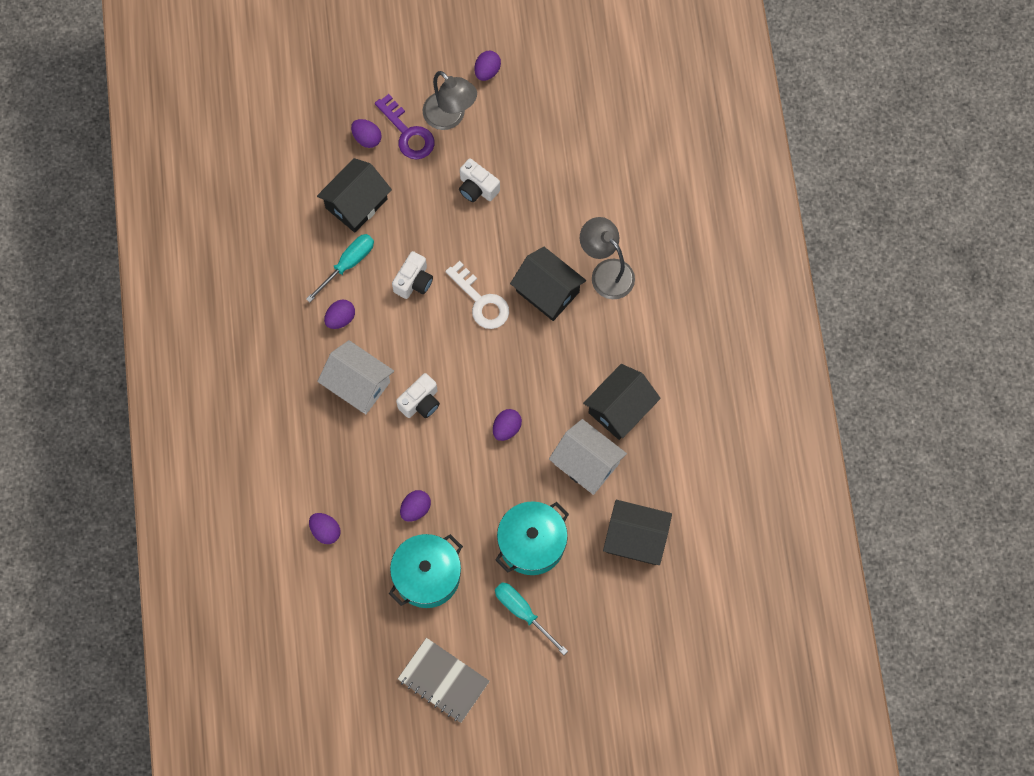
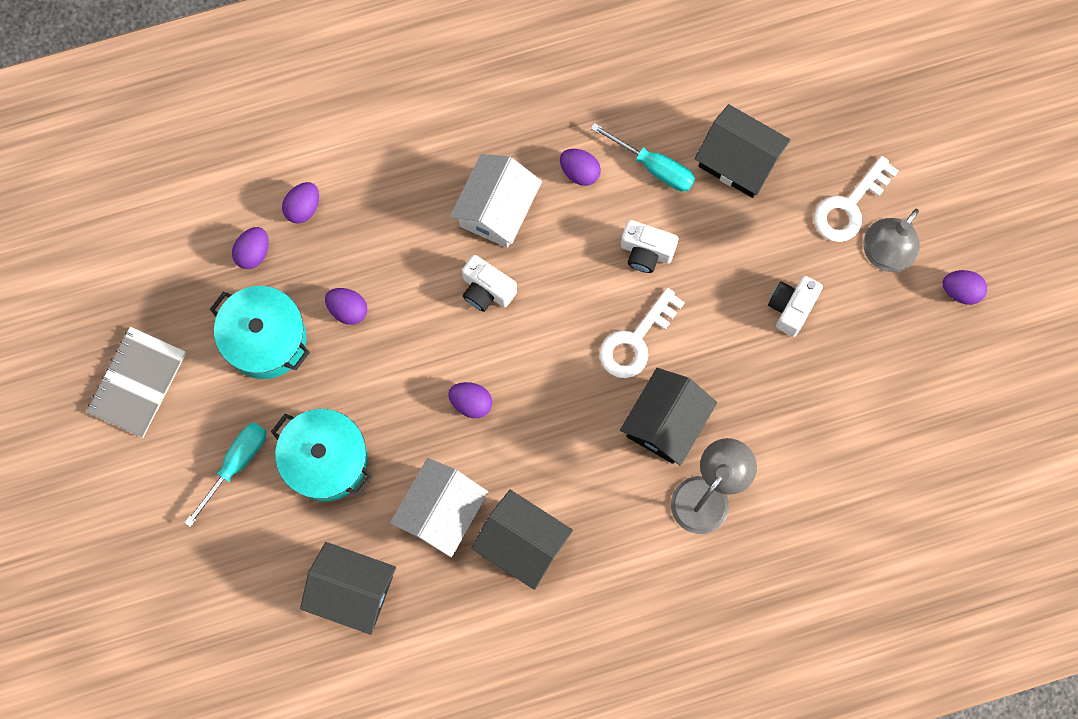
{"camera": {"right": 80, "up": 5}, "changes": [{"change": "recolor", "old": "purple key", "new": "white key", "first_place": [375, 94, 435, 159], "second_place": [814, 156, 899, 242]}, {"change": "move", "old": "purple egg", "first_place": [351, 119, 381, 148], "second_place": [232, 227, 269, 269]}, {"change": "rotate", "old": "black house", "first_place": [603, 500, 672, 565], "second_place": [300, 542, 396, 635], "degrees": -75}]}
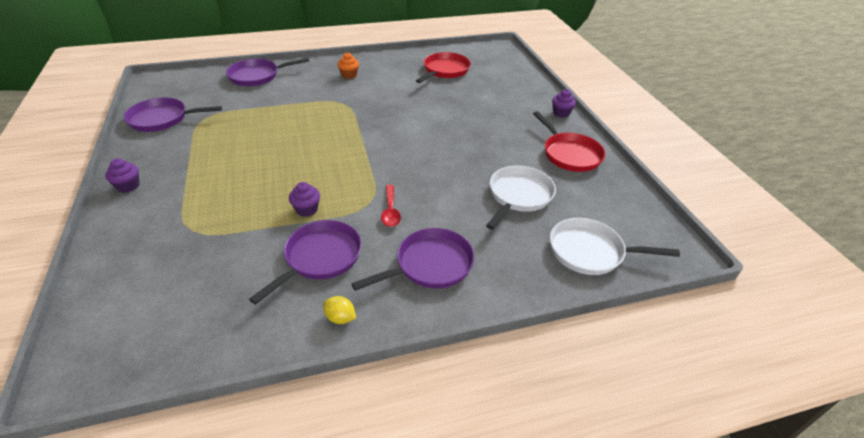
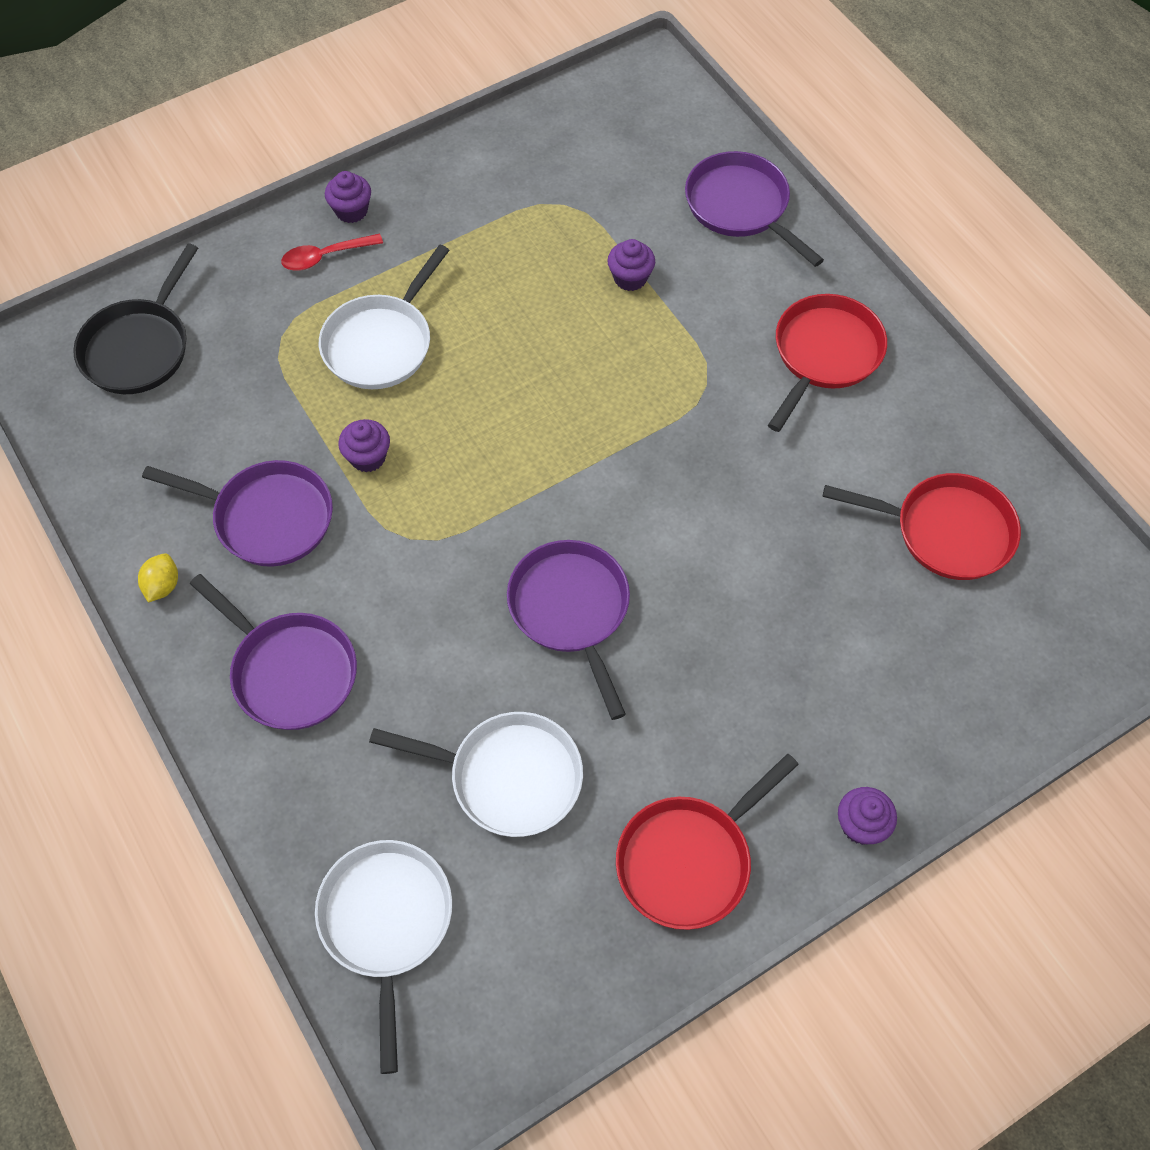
{"camera": {"right": 75, "up": 20}, "changes": [{"change": "replace", "old": "orange cupcake", "new": "red pan", "first_place": [337, 52, 359, 79], "second_place": [768, 294, 887, 432]}, {"change": "move", "old": "purple pan", "first_place": [124, 97, 222, 132], "second_place": [507, 540, 630, 720]}, {"change": "move", "old": "red spoon", "first_place": [381, 185, 401, 227], "second_place": [281, 234, 383, 271]}, {"change": "insert", "new": "purple cupcake", "second_place": [607, 239, 655, 291]}, {"change": "insert", "new": "black pan", "second_place": [73, 243, 198, 394]}, {"change": "insert", "new": "white pan", "second_place": [319, 245, 450, 389]}]}
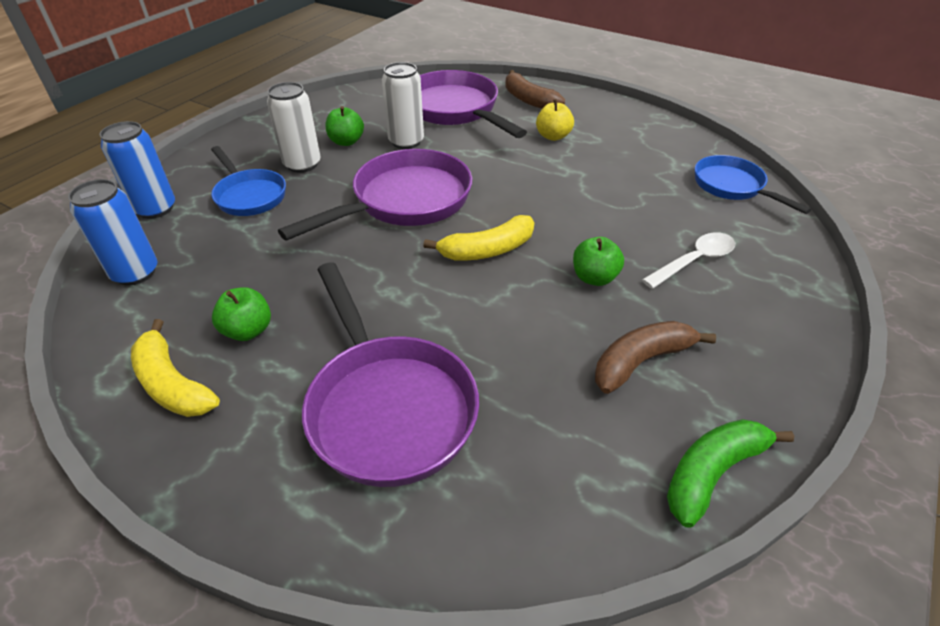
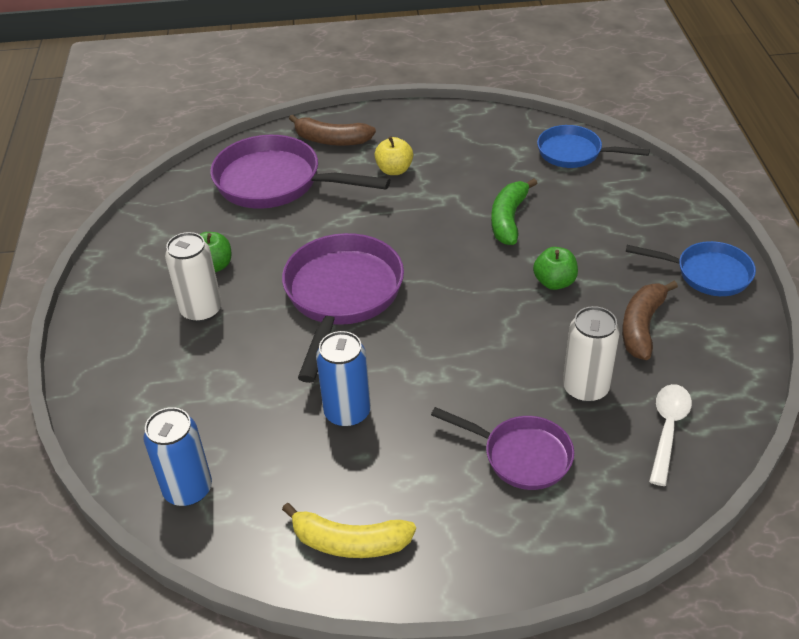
{"camera": {"right": -35, "up": 0}, "changes": [{"change": "move", "old": "white can", "first_place": [382, 62, 424, 149], "second_place": [563, 306, 620, 403]}, {"change": "move", "old": "blue can", "first_place": [100, 121, 175, 219], "second_place": [316, 331, 371, 427]}, {"change": "move", "old": "blue pan", "first_place": [211, 146, 286, 216], "second_place": [626, 241, 756, 296]}, {"change": "delete", "old": "yellow banana", "first_place": [423, 215, 534, 261]}, {"change": "move", "old": "white spoon", "first_place": [642, 232, 735, 289], "second_place": [649, 384, 692, 486]}, {"change": "resize", "old": "purple pan", "first_place": [302, 262, 479, 487], "second_place": [431, 407, 574, 490], "factor": 0.61}, {"change": "delete", "old": "green apple", "first_place": [212, 287, 271, 341]}, {"change": "move", "old": "green banana", "first_place": [667, 419, 794, 528], "second_place": [491, 178, 537, 245]}]}
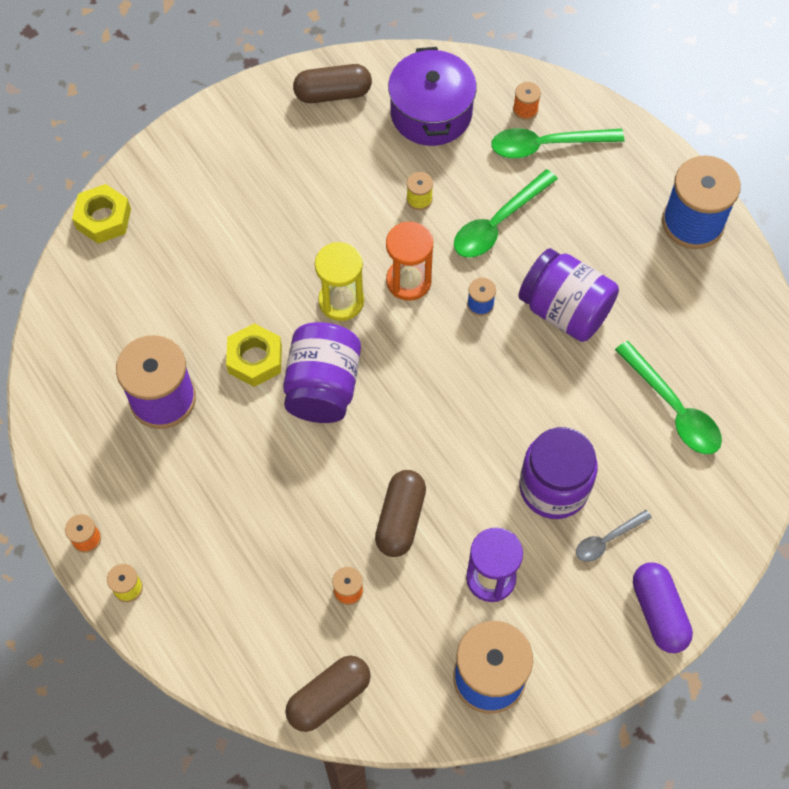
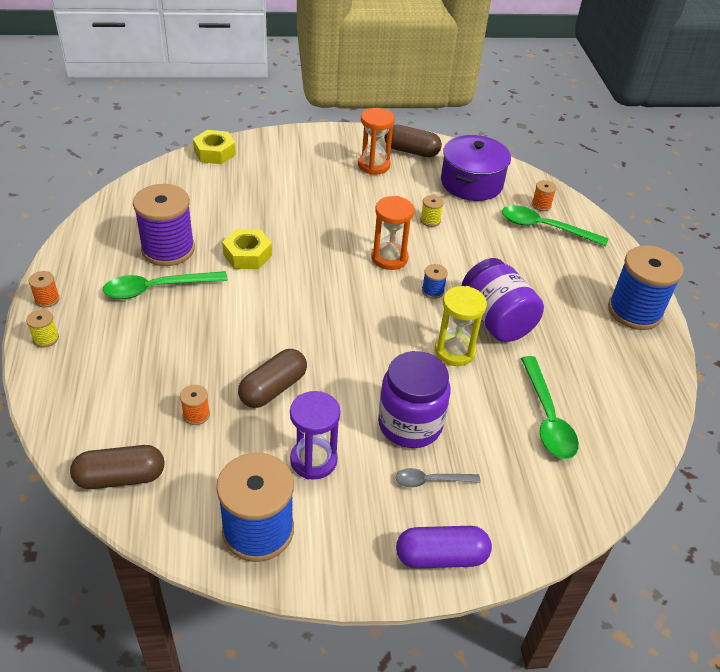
{"camera": {"right": 25, "up": -20}, "changes": [{"change": "move", "old": "green spoon", "first_place": [454, 169, 558, 258], "second_place": [103, 271, 228, 299]}, {"change": "move", "old": "yellow hourglass", "first_place": [315, 242, 364, 321], "second_place": [435, 286, 487, 366]}, {"change": "delete", "old": "purple jar", "first_place": [283, 322, 361, 423]}, {"change": "rotate", "old": "purple capsule", "first_place": [633, 562, 693, 653], "second_place": [396, 526, 492, 569], "degrees": 75}, {"change": "insert", "new": "orange hourglass", "second_place": [358, 108, 395, 175]}]}
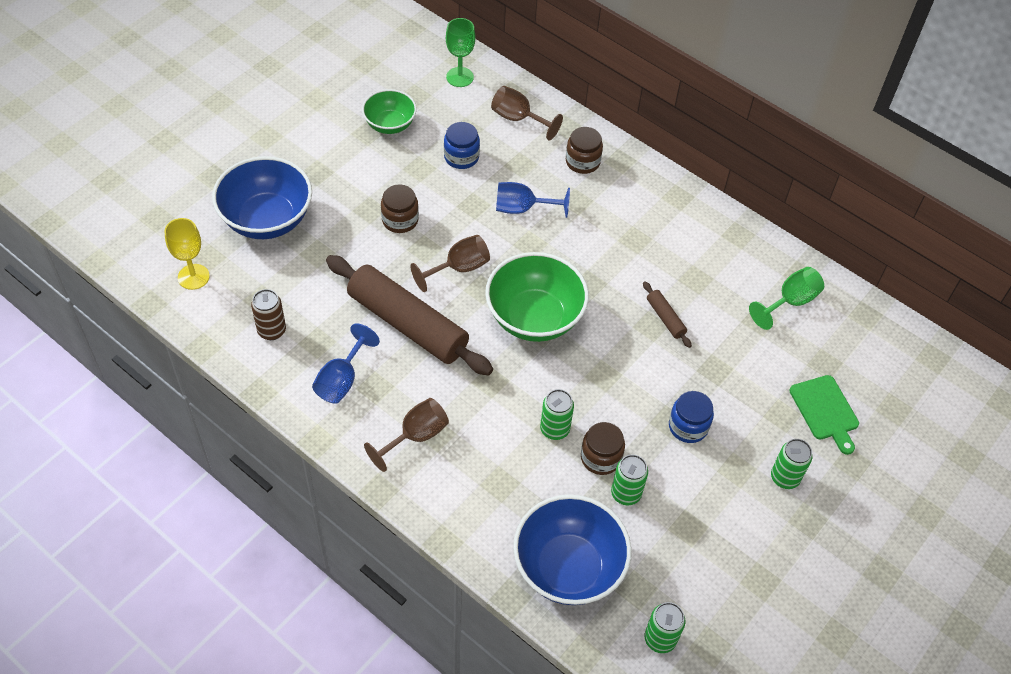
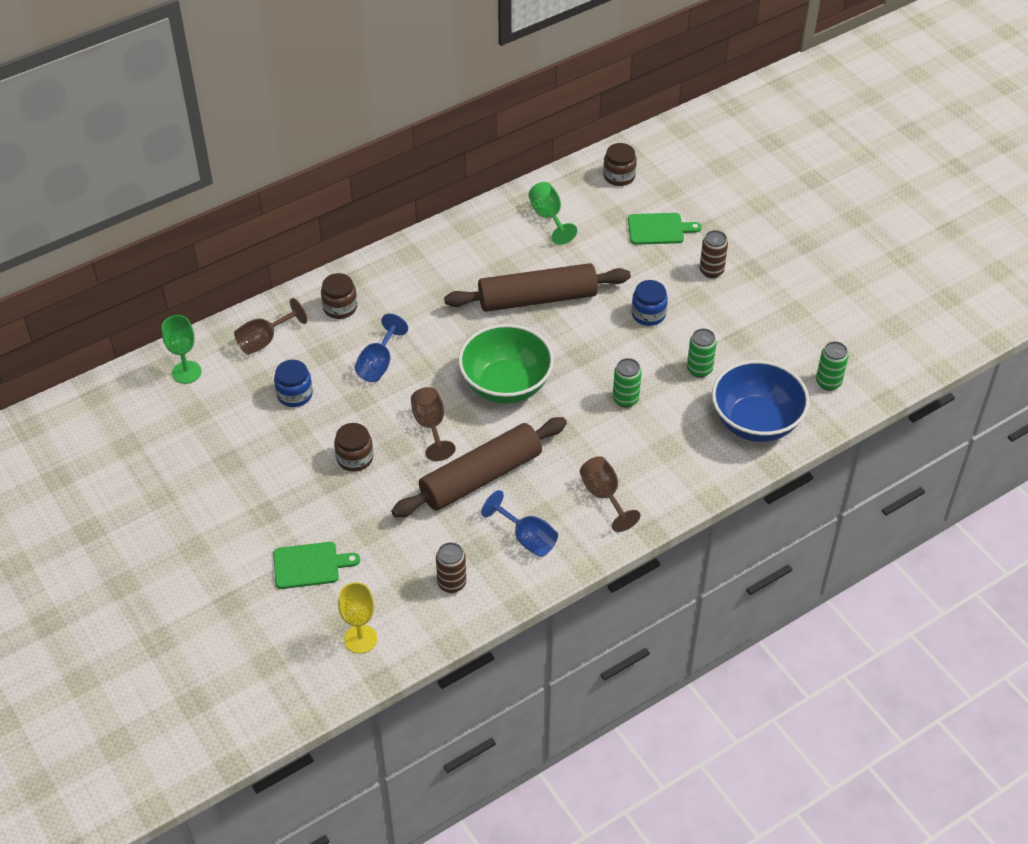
{"camera": {"right": -70, "up": -5}, "changes": [{"change": "delete", "old": "green bowl", "first_place": [362, 89, 417, 134]}, {"change": "replace", "old": "blue bowl", "new": "green cutting board", "first_place": [212, 156, 312, 239], "second_place": [273, 542, 360, 589]}, {"change": "resize", "old": "brown rolling pin", "first_place": [643, 281, 692, 348], "second_place": [444, 263, 631, 312], "factor": 2.4}, {"change": "move", "old": "brown jar", "first_place": [581, 422, 625, 475], "second_place": [603, 143, 637, 186]}, {"change": "recolor", "old": "green can", "new": "brown can", "first_place": [771, 439, 812, 489], "second_place": [700, 230, 728, 278]}]}
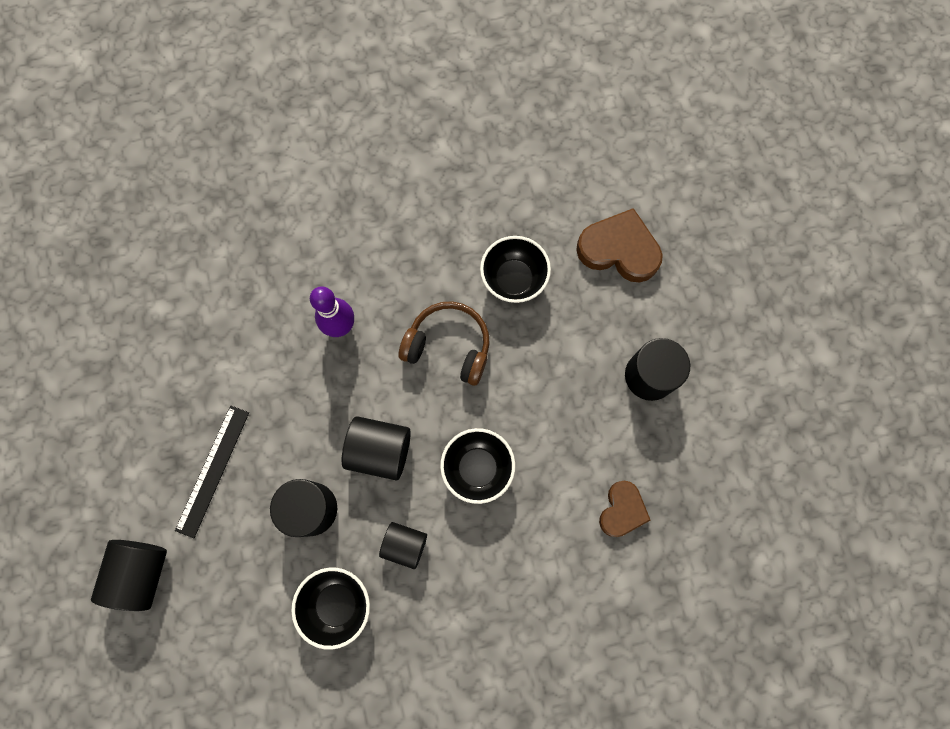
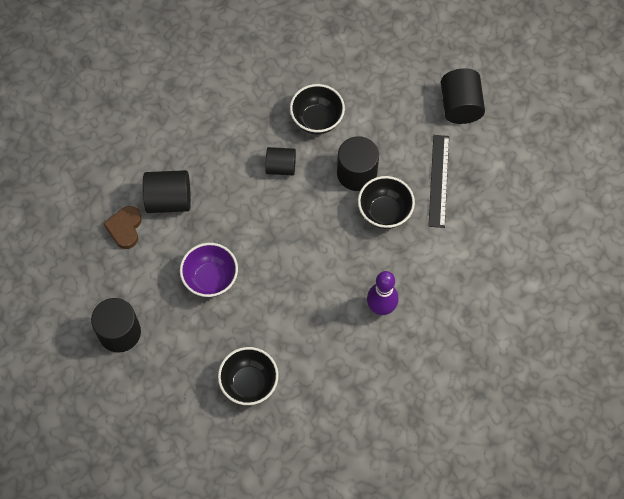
{"camera": {"right": 165, "up": -10}, "changes": [{"change": "delete", "old": "brown heart", "first_place": [576, 208, 663, 283]}, {"change": "delete", "old": "brown headphones", "first_place": [399, 301, 490, 386]}, {"change": "move", "old": "black cylinder", "first_place": [342, 416, 411, 481], "second_place": [143, 170, 191, 213]}, {"change": "move", "old": "black bowl", "first_place": [440, 428, 515, 504], "second_place": [358, 176, 415, 229]}, {"change": "insert", "new": "purple bowl", "second_place": [180, 243, 238, 297]}]}
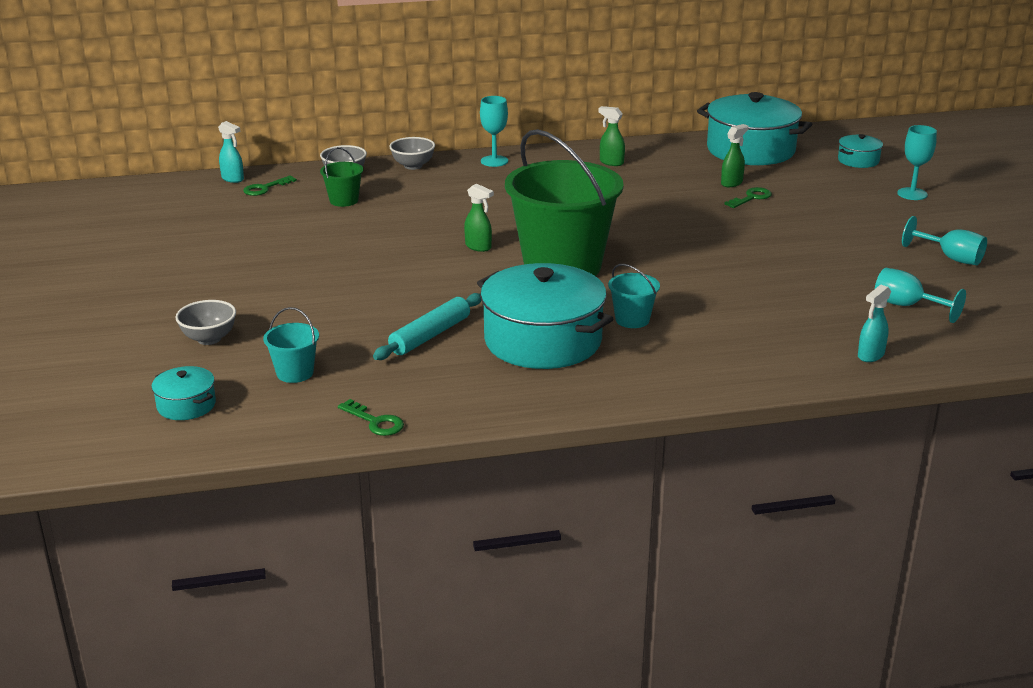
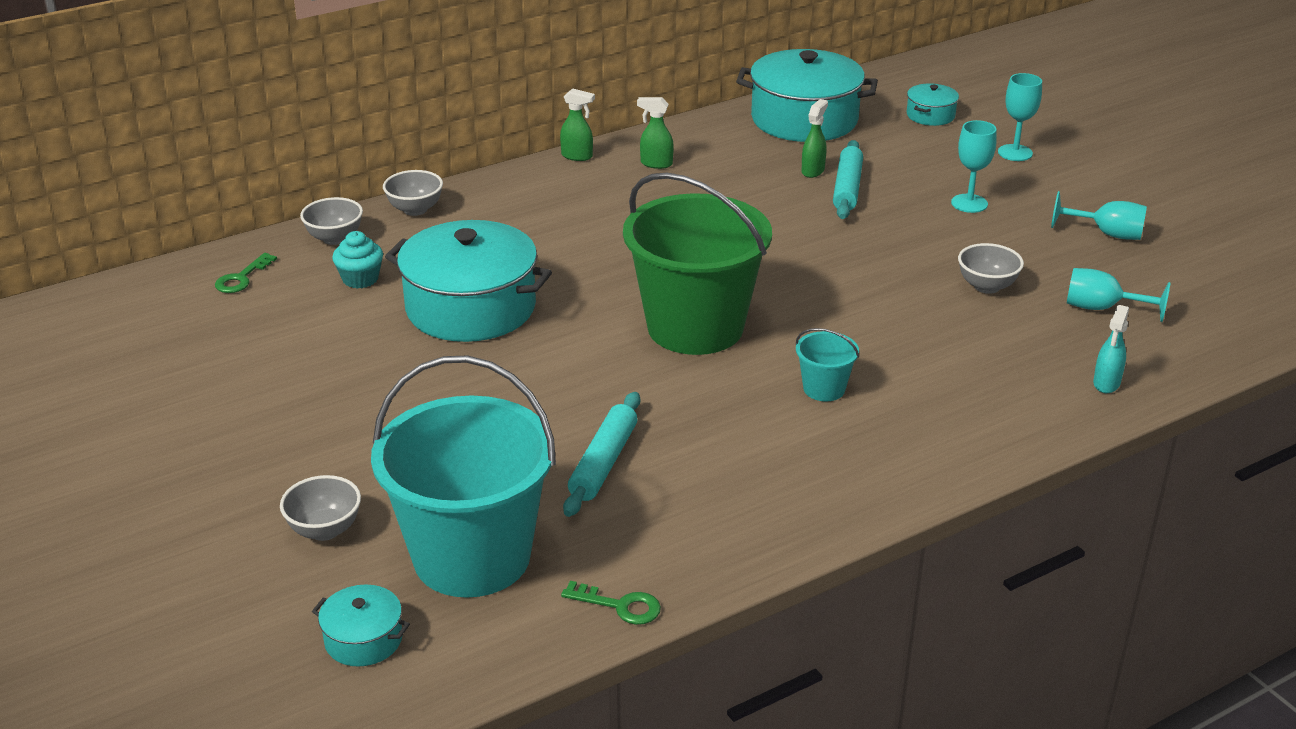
{"camera": {"right": -20, "up": 5}, "changes": [{"change": "move", "old": "turquoise goblet", "first_place": [480, 96, 508, 167], "second_place": [951, 120, 997, 213]}, {"change": "delete", "old": "turquoise spray bottle", "first_place": [218, 121, 244, 183]}, {"change": "replace", "old": "green bucket", "new": "turquoise cupcake", "first_place": [320, 147, 363, 207], "second_place": [332, 231, 383, 289]}, {"change": "move", "old": "green spray bottle", "first_place": [464, 184, 494, 252], "second_place": [560, 88, 595, 161]}, {"change": "replace", "old": "green key", "new": "turquoise rolling pin", "first_place": [724, 187, 772, 208], "second_place": [833, 140, 863, 219]}, {"change": "move", "old": "turquoise pot", "first_place": [477, 263, 613, 369], "second_place": [385, 220, 552, 342]}, {"change": "resize", "old": "turquoise bucket", "first_place": [263, 307, 319, 383], "second_place": [371, 356, 556, 598], "factor": 2.44}, {"change": "insert", "new": "grey bowl", "second_place": [958, 243, 1024, 294]}]}
